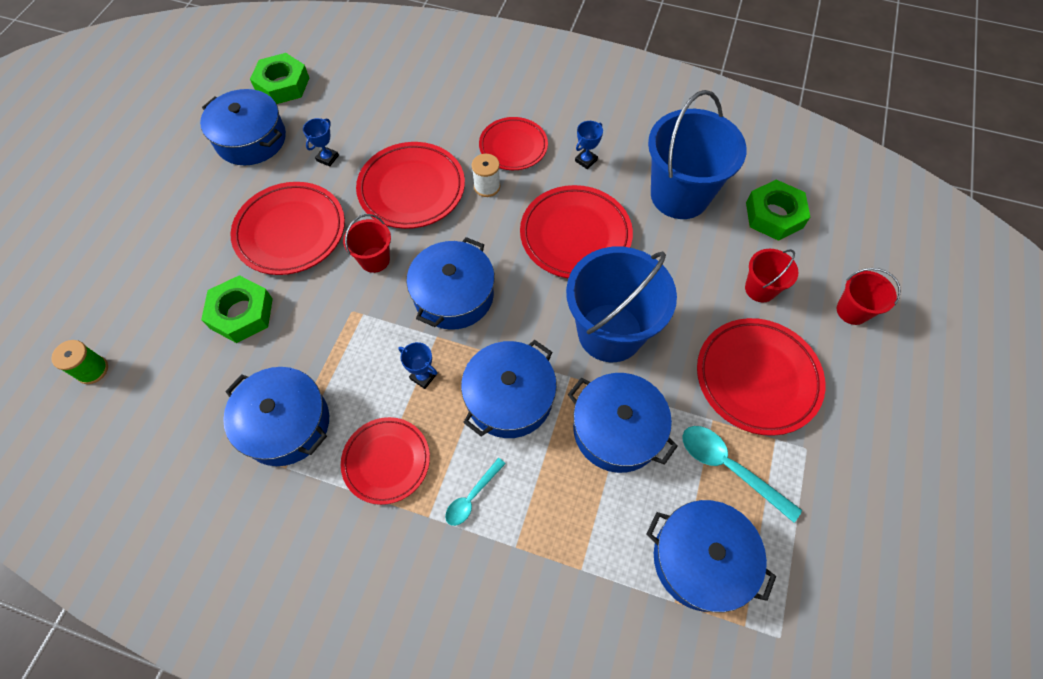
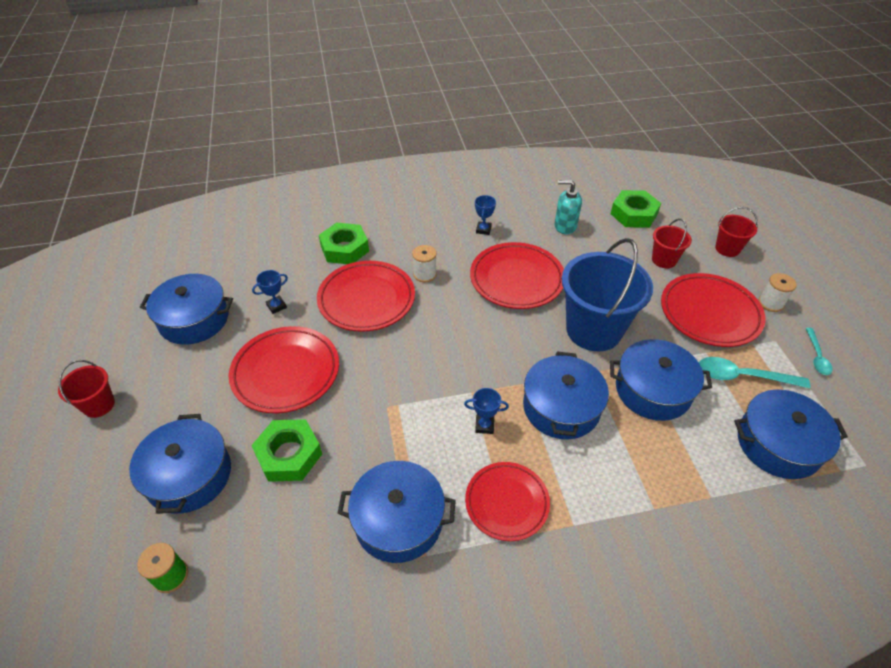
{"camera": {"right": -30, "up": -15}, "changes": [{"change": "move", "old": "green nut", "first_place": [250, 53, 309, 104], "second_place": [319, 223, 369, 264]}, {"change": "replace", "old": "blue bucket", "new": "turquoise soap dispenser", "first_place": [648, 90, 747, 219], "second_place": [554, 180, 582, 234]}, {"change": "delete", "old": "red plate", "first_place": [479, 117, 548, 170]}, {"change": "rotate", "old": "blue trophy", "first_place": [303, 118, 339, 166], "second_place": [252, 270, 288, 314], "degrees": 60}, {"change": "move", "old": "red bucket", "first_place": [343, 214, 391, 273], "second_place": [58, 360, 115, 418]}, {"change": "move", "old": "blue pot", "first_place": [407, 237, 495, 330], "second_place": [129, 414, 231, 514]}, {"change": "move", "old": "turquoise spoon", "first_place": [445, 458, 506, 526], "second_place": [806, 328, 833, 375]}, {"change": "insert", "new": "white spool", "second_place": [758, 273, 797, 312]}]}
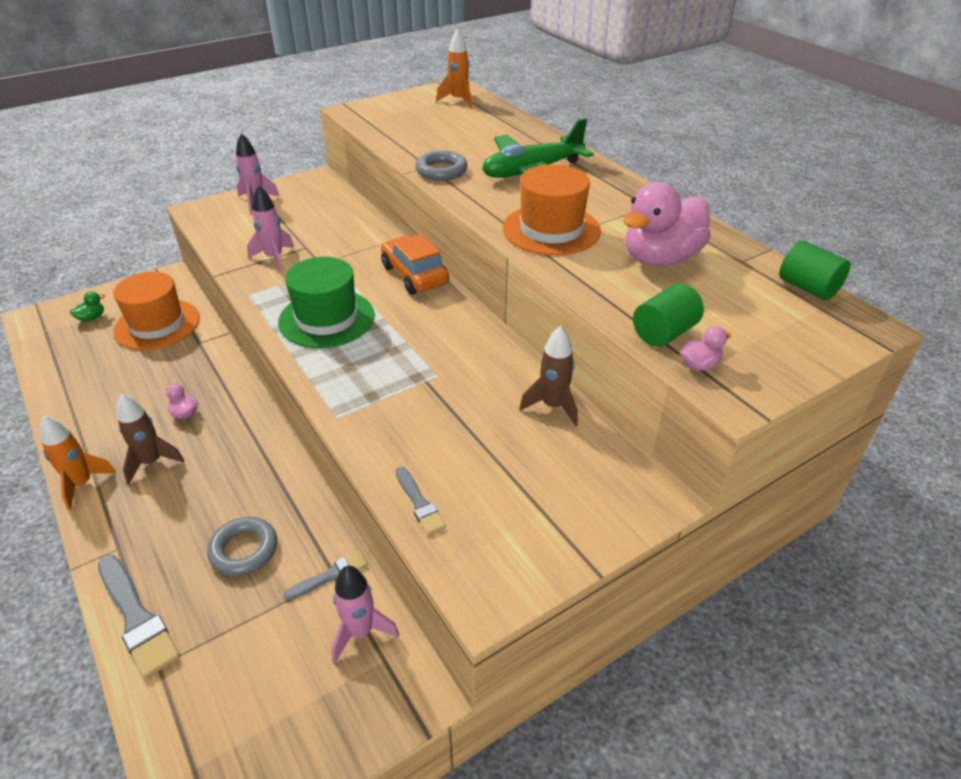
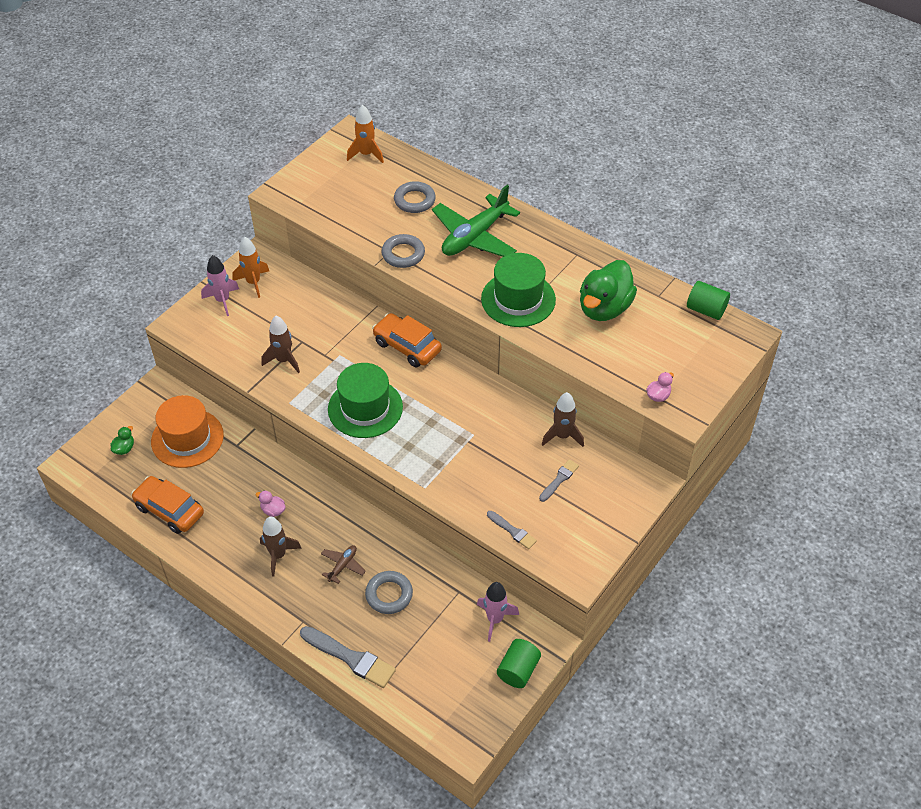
{"camera": {"right": -20, "up": 10}, "changes": [{"change": "recolor", "old": "orange hat", "new": "green hat", "first_place": [503, 164, 601, 256], "second_place": [481, 253, 556, 327]}, {"change": "recolor", "old": "pink duck", "new": "green duck", "first_place": [623, 182, 711, 266], "second_place": [580, 260, 637, 321]}, {"change": "recolor", "old": "pink rocket", "new": "brown rocket", "first_place": [247, 185, 294, 272], "second_place": [262, 316, 300, 373]}, {"change": "move", "old": "green cylinder", "first_place": [633, 283, 704, 347], "second_place": [497, 639, 541, 688]}, {"change": "move", "old": "orange rocket", "first_place": [40, 416, 116, 510], "second_place": [232, 237, 269, 298]}, {"change": "move", "old": "grey brush", "first_place": [284, 551, 368, 600], "second_place": [539, 459, 579, 502]}, {"change": "insert", "new": "grey ring", "second_place": [394, 181, 436, 213]}, {"change": "insert", "new": "orange car", "second_place": [131, 476, 204, 534]}, {"change": "insert", "new": "brown plane", "second_place": [321, 545, 366, 584]}]}
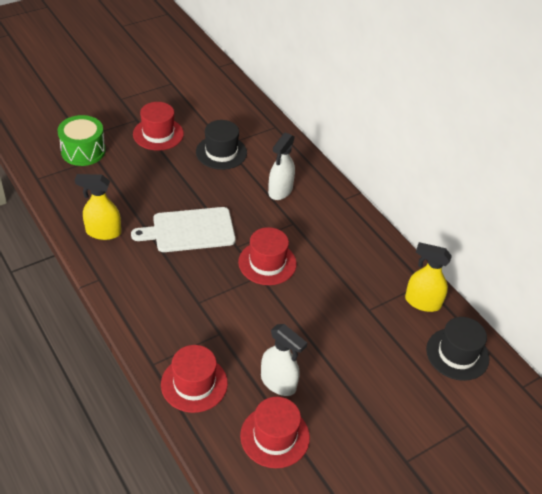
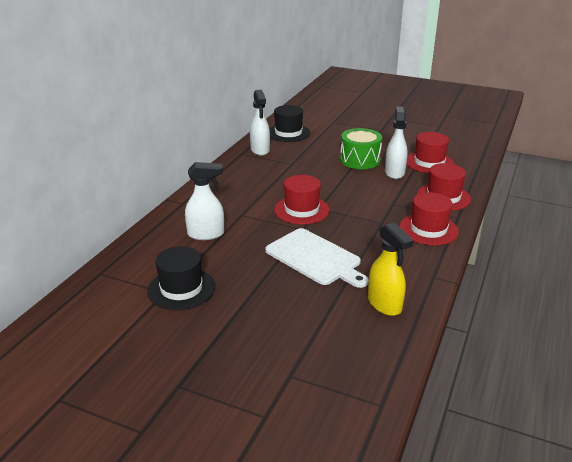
{"camera": {"right": -120, "up": -15}, "changes": [{"change": "move", "old": "red hat", "first_place": [133, 102, 184, 151], "second_place": [399, 192, 459, 245]}, {"change": "move", "old": "green drum", "first_place": [57, 115, 106, 166], "second_place": [340, 128, 382, 169]}, {"change": "recolor", "old": "yellow spray bottle", "new": "white spray bottle", "first_place": [405, 242, 452, 312], "second_place": [250, 90, 270, 156]}]}
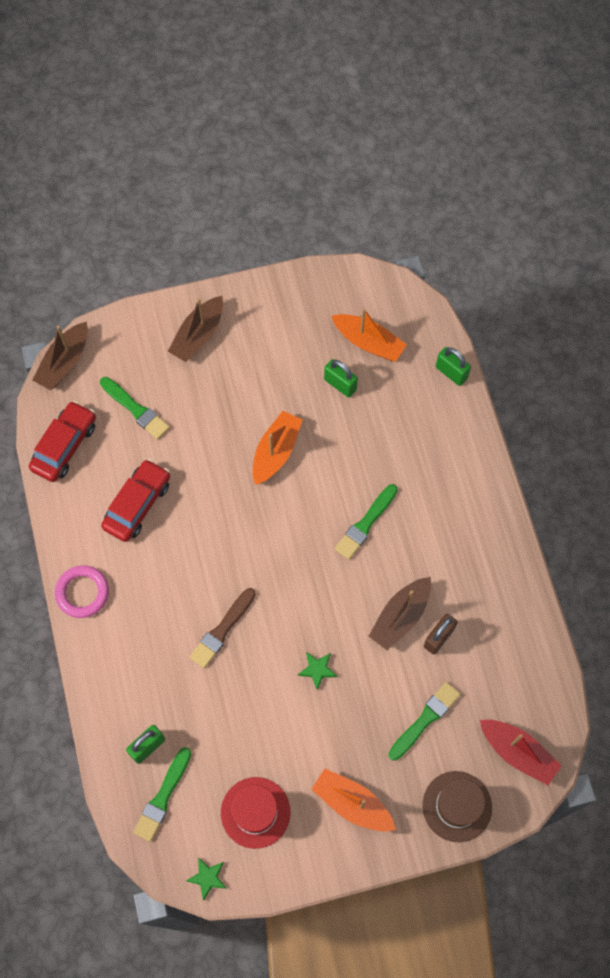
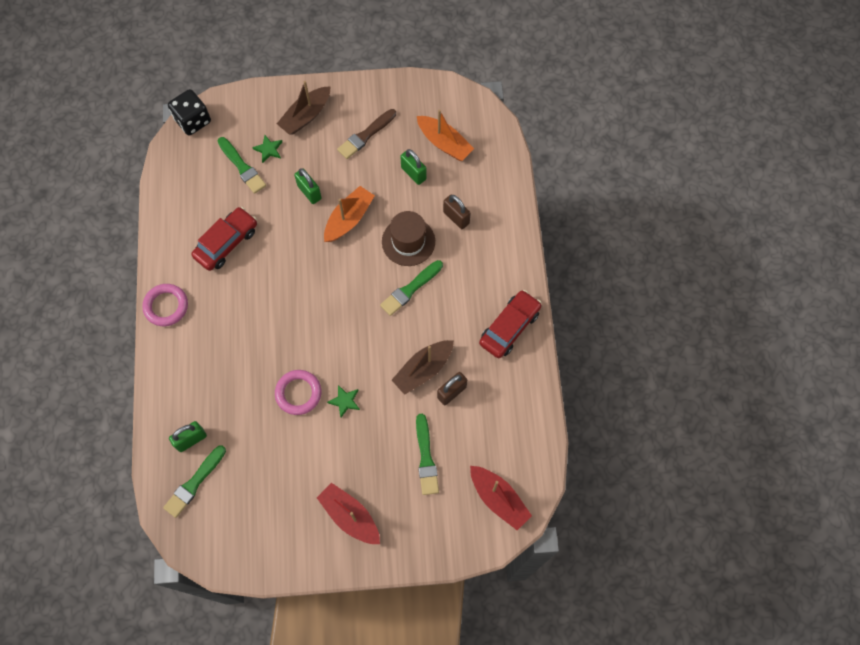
{"camera": {"right": 10, "up": 0}, "changes": [{"change": "replace", "old": "brown boat", "new": "black dice", "first_place": [32, 322, 88, 390], "second_place": [168, 89, 211, 135]}, {"change": "move", "old": "green padlock", "first_place": [436, 347, 471, 386], "second_place": [294, 168, 322, 204]}, {"change": "move", "old": "red car", "first_place": [29, 401, 96, 482], "second_place": [479, 290, 542, 358]}, {"change": "move", "old": "brown brush", "first_place": [189, 588, 256, 668], "second_place": [337, 109, 396, 159]}, {"change": "rotate", "old": "green brush", "first_place": [388, 682, 461, 761], "second_place": [416, 414, 439, 495], "degrees": 120}, {"change": "recolor", "old": "orange boat", "new": "red boat", "first_place": [312, 768, 396, 832], "second_place": [317, 483, 380, 544]}, {"change": "move", "old": "brown hat", "first_place": [422, 771, 492, 842], "second_place": [382, 211, 435, 266]}, {"change": "delete", "old": "red hat", "first_place": [221, 777, 290, 849]}, {"change": "move", "old": "green star", "first_place": [186, 857, 227, 901], "second_place": [252, 135, 282, 163]}, {"change": "insert", "new": "brown padlock", "second_place": [443, 195, 471, 229]}, {"change": "insert", "new": "pink ring", "second_place": [275, 370, 321, 415]}]}
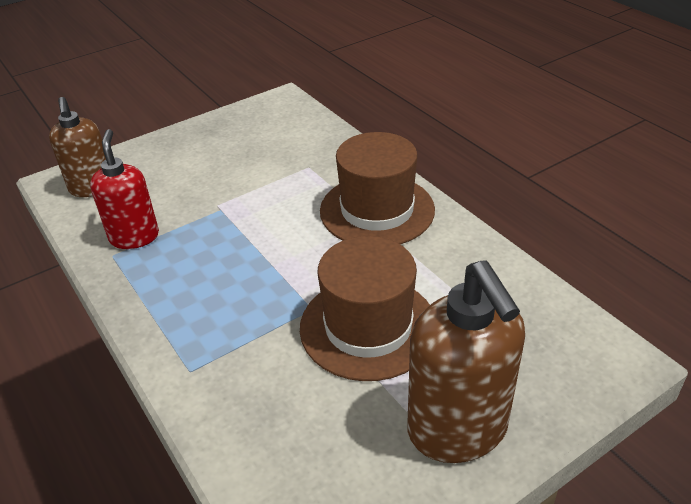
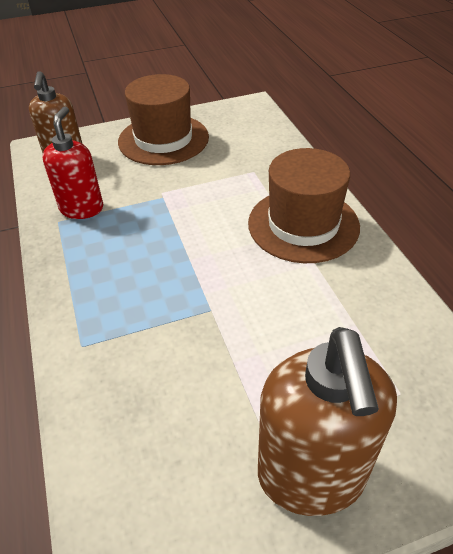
{"camera": {"right": 15, "up": 5}, "changes": [{"change": "move", "old": "brown hat", "first_place": [300, 236, 430, 381], "second_place": [118, 74, 209, 165]}]}
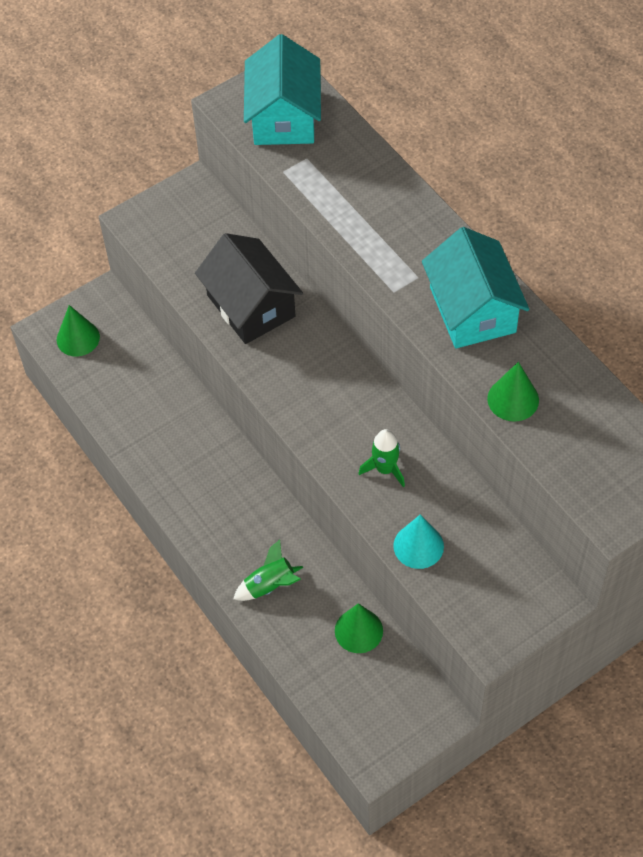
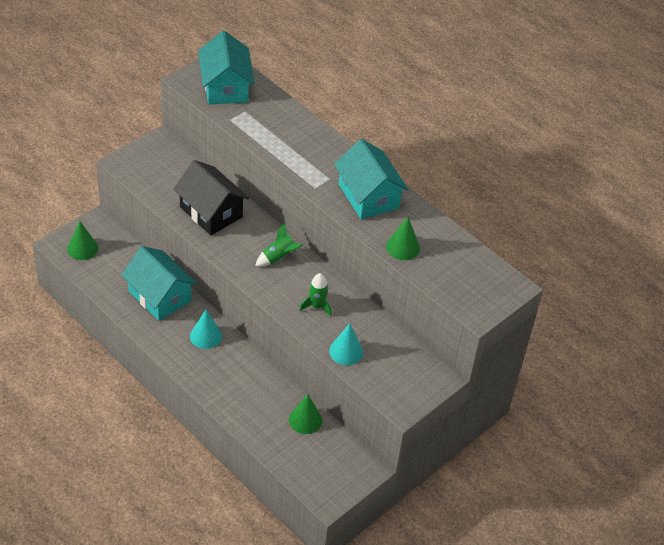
{"camera": {"right": -15, "up": -10}, "changes": [{"change": "move", "old": "green rocket", "first_place": [233, 540, 303, 601], "second_place": [255, 223, 303, 266]}, {"change": "insert", "new": "turquoise house", "second_place": [121, 246, 197, 321]}, {"change": "insert", "new": "turquoise cone", "second_place": [190, 310, 222, 349]}]}
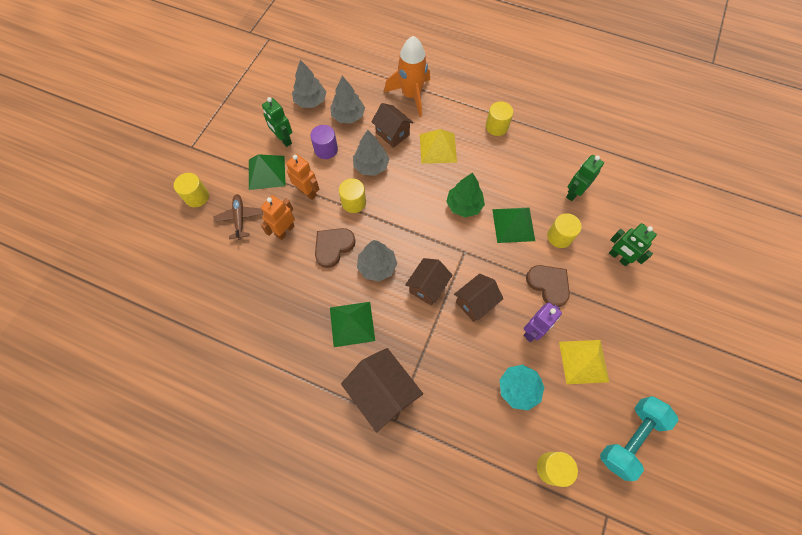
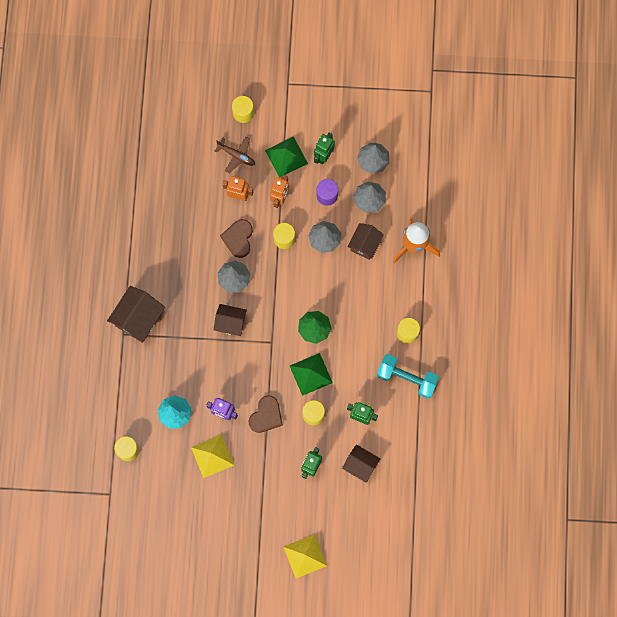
{"camera": {"right": 70, "up": 10}, "changes": [{"change": "move", "old": "yellow pyramid", "first_place": [420, 129, 457, 164], "second_place": [284, 534, 327, 578]}, {"change": "rotate", "old": "brown plane", "first_place": [214, 194, 263, 240], "second_place": [215, 137, 255, 173], "degrees": 60}, {"change": "rotate", "old": "brown heart", "first_place": [315, 228, 356, 268], "second_place": [220, 219, 253, 258], "degrees": -105}, {"change": "move", "old": "brown house", "first_place": [454, 274, 503, 322], "second_place": [342, 444, 380, 483]}, {"change": "delete", "old": "green pyramid", "first_place": [330, 302, 375, 347]}, {"change": "move", "old": "turquoise dumbbell", "first_place": [600, 396, 679, 481], "second_place": [377, 354, 439, 399]}]}
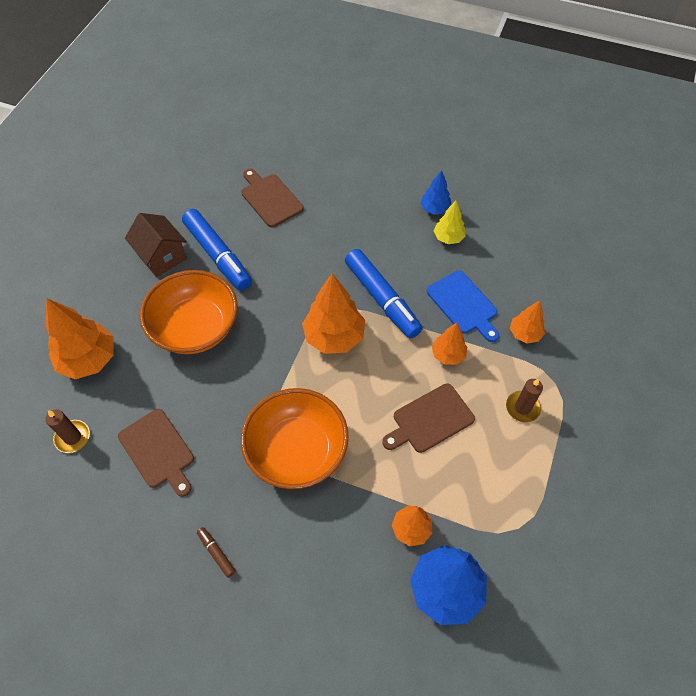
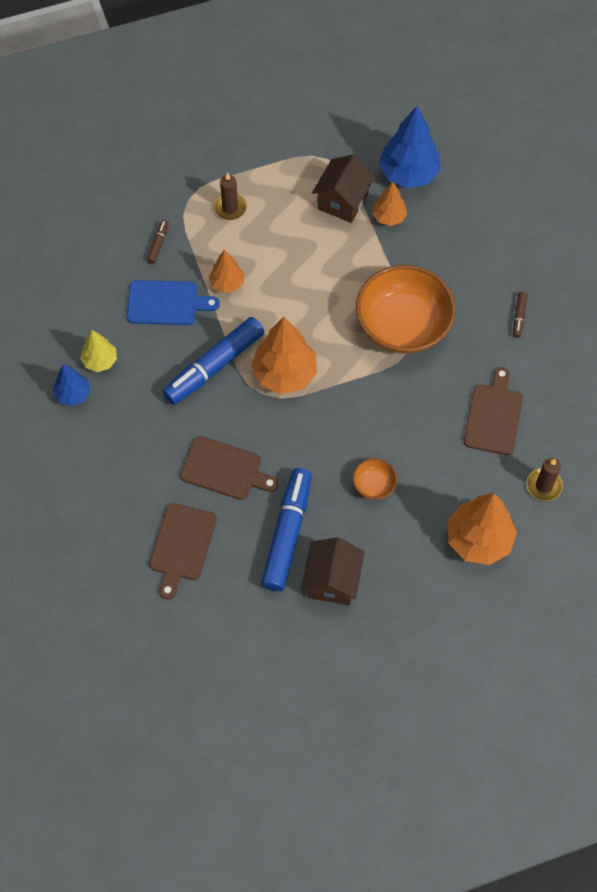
{"camera": {"right": -130, "up": 5}, "changes": [{"change": "rotate", "old": "blue marker", "first_place": [345, 249, 423, 339], "second_place": [162, 317, 264, 405], "degrees": -150}, {"change": "resize", "old": "orange bowl", "first_place": [140, 270, 238, 354], "second_place": [353, 458, 397, 499], "factor": 0.43}, {"change": "rotate", "old": "blue cutting board", "first_place": [427, 270, 499, 342], "second_place": [127, 280, 220, 325], "degrees": 75}, {"change": "replace", "old": "orange tree", "new": "brown marker", "first_place": [510, 300, 545, 343], "second_place": [147, 220, 169, 264]}, {"change": "move", "old": "brown cutting board", "first_place": [382, 384, 475, 453], "second_place": [180, 436, 278, 500]}, {"change": "insert", "new": "brown house", "second_place": [312, 155, 375, 223]}]}
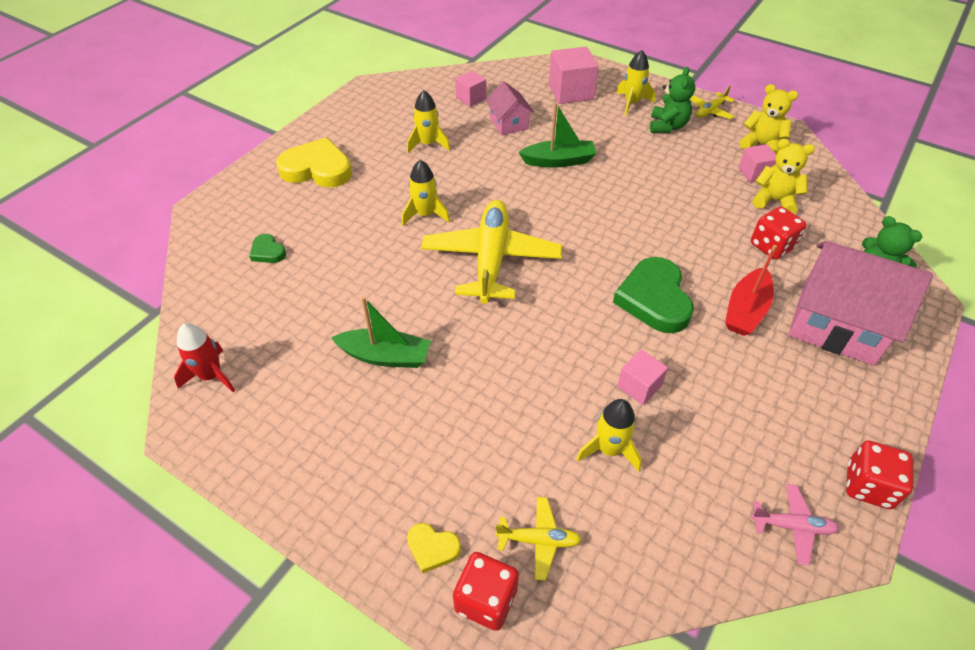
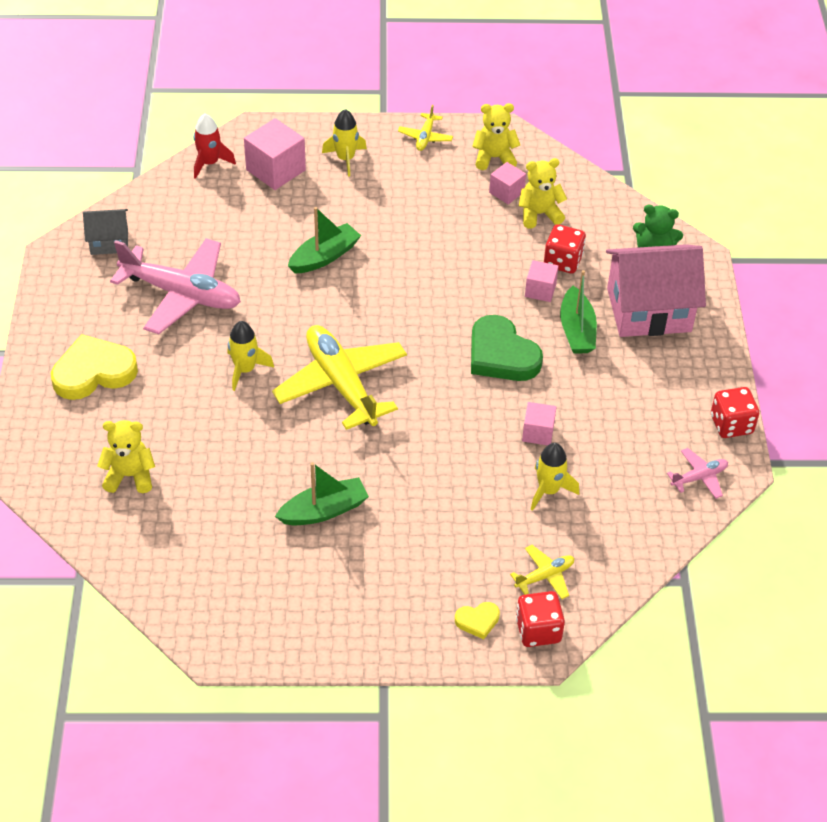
{"camera": {"right": -35, "up": 0}, "changes": [{"change": "delete", "old": "green teddy bear", "first_place": [650, 67, 695, 133]}, {"change": "move", "old": "pink cube", "first_place": [455, 71, 486, 107], "second_place": [525, 260, 559, 302]}, {"change": "delete", "old": "pink house", "first_place": [486, 81, 534, 135]}, {"change": "replace", "old": "yellow rocket", "new": "pink plane", "first_place": [407, 90, 450, 153], "second_place": [110, 238, 241, 334]}, {"change": "replace", "old": "green heart", "new": "yellow teddy bear", "first_place": [249, 234, 286, 263], "second_place": [97, 420, 155, 493]}, {"change": "recolor", "old": "red boat", "new": "green boat", "first_place": [725, 245, 777, 336], "second_place": [560, 270, 597, 354]}, {"change": "move", "old": "red rocket", "first_place": [174, 323, 235, 392], "second_place": [194, 113, 236, 179]}, {"change": "insert", "new": "grey house", "second_place": [83, 209, 128, 255]}]}
